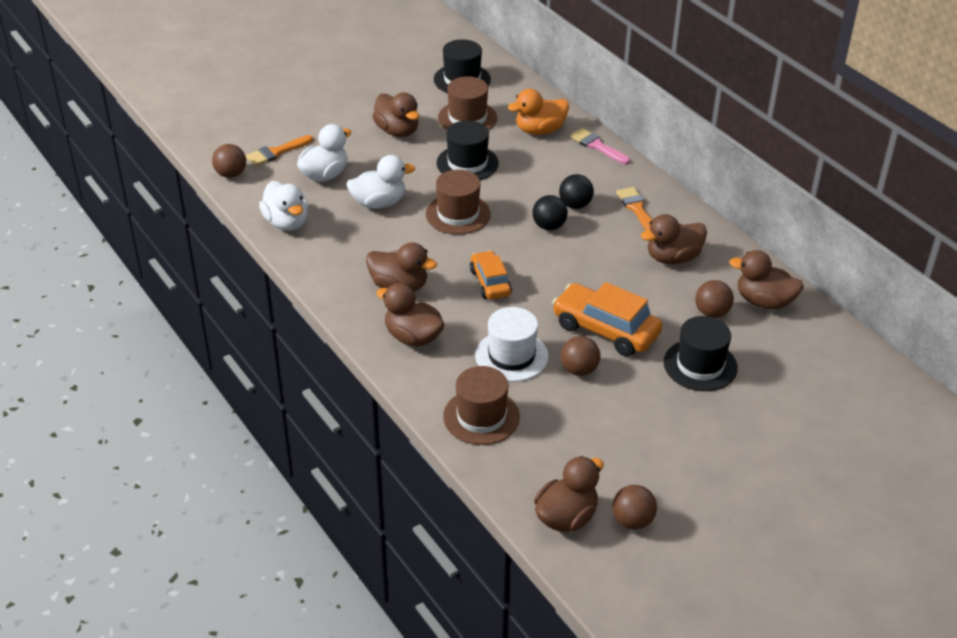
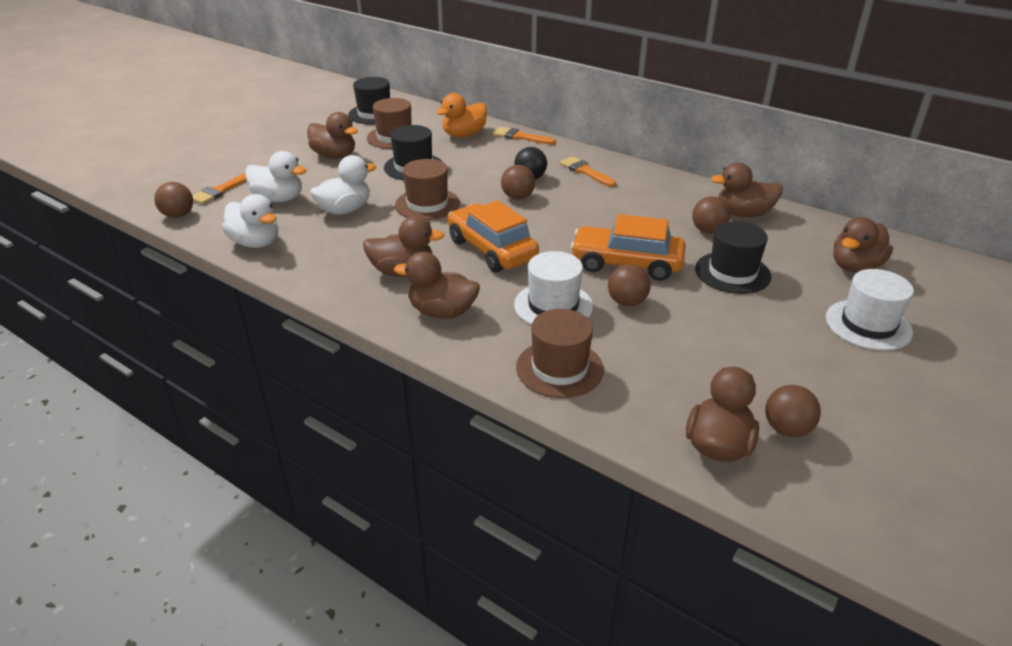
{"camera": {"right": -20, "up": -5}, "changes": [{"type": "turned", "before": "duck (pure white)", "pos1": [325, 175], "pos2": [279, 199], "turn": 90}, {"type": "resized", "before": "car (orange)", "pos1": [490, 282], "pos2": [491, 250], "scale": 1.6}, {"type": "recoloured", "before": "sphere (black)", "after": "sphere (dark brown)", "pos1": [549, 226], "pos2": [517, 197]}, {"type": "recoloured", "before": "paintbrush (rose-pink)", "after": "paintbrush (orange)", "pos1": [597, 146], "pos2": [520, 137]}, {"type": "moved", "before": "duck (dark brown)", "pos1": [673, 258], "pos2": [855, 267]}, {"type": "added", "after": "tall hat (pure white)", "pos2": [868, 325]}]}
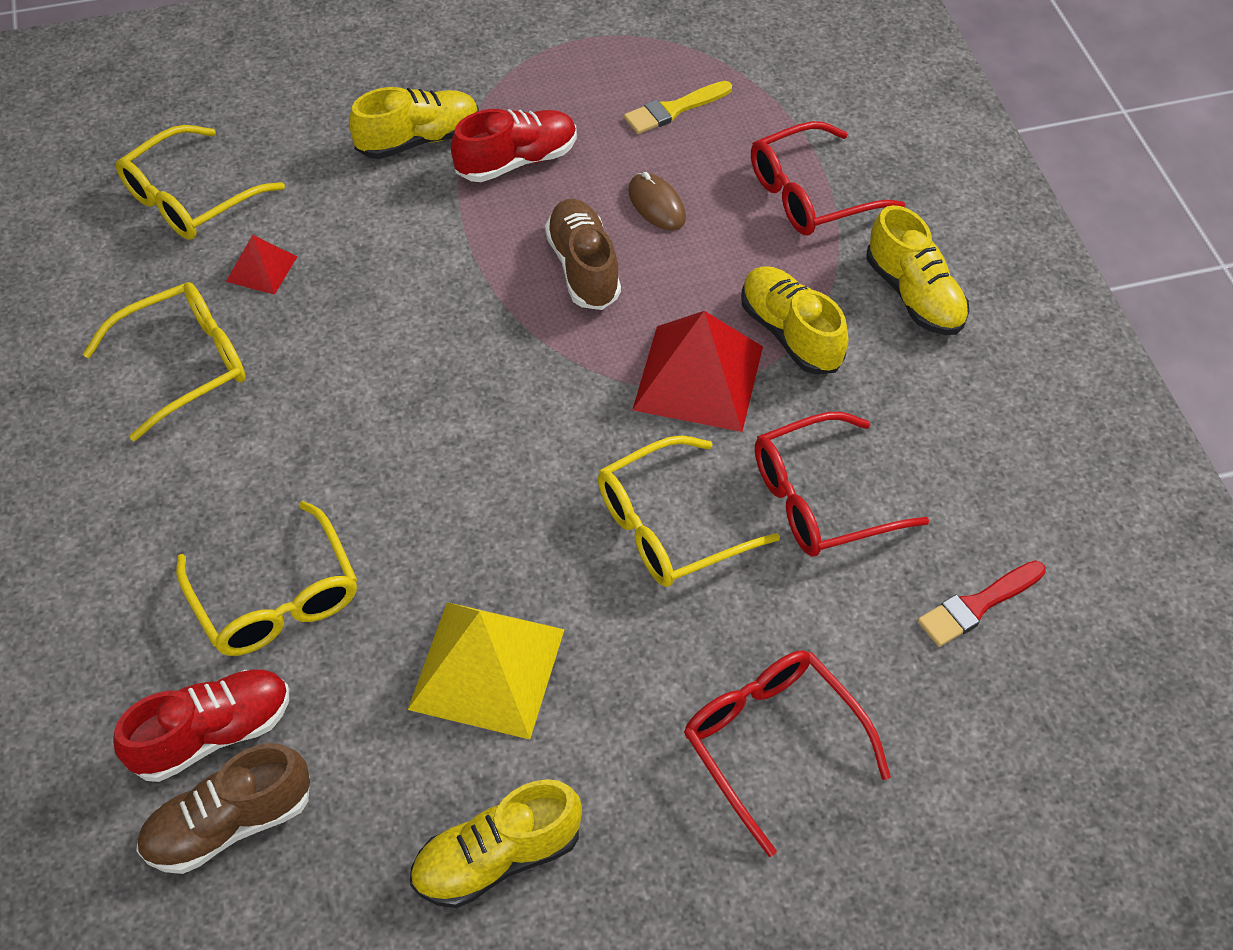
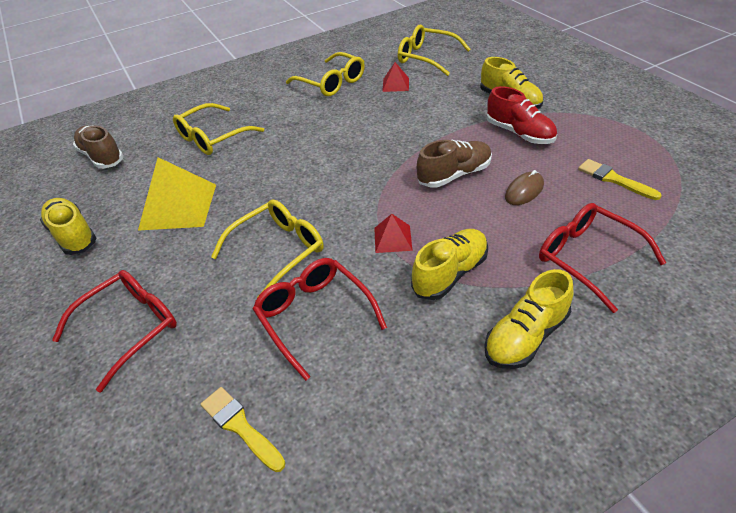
{"camera": {"right": 80, "up": -10}, "changes": [{"type": "removed", "before": "shoe (scarlet)", "pos1": [212, 734]}, {"type": "turned", "before": "glasses (bright yellow)", "pos1": [670, 526], "pos2": [277, 251], "turn": 90}, {"type": "resized", "before": "pyramid (scarlet)", "pos1": [698, 377], "pos2": [393, 238], "scale": 0.51}, {"type": "recoloured", "before": "paintbrush (scarlet)", "after": "paintbrush (bright yellow)", "pos1": [977, 605], "pos2": [240, 426]}]}
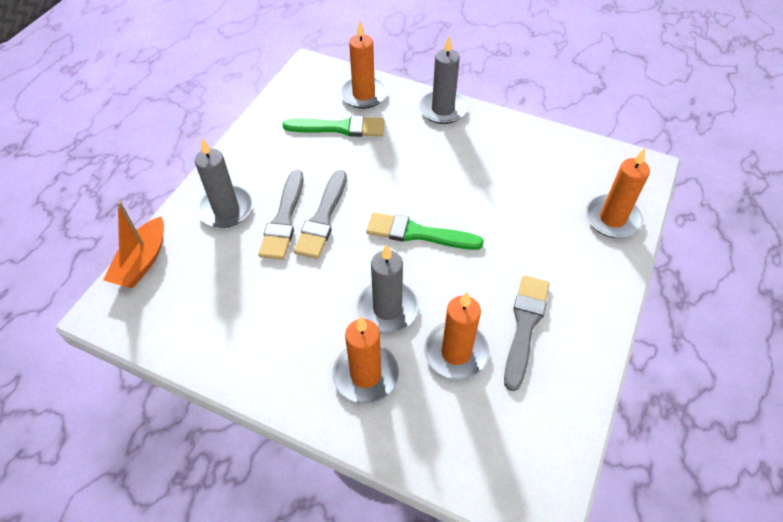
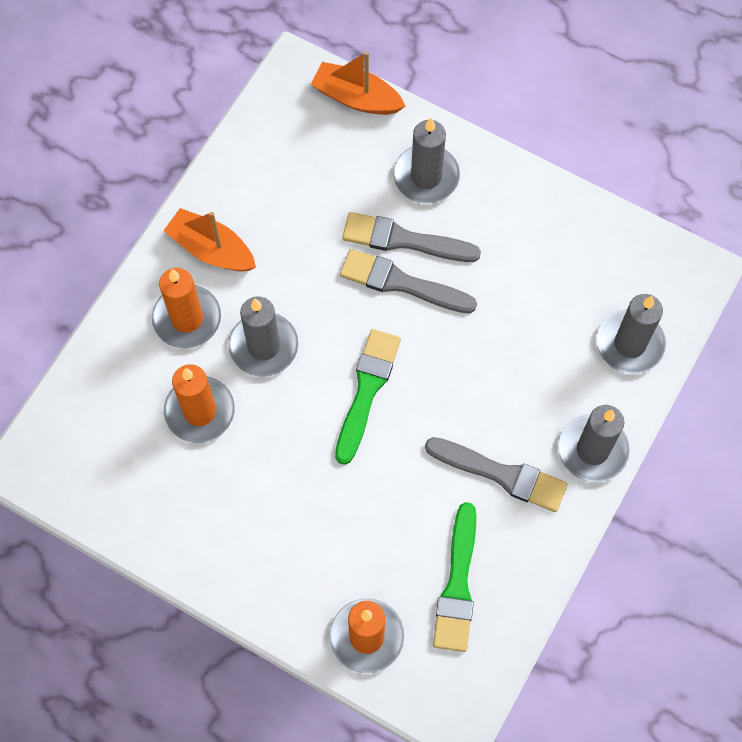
{"camera": {"right": 95, "up": 15}, "changes": [{"type": "moved", "before": "paintbrush (emerald)", "pos1": [339, 128], "pos2": [457, 585]}, {"type": "recoloured", "before": "candle (orange)", "after": "candle (gray)", "pos1": [363, 94], "pos2": [630, 344]}, {"type": "moved", "before": "paintbrush (gray)", "pos1": [525, 326], "pos2": [501, 474]}, {"type": "added", "after": "boat (orange)", "pos2": [211, 249]}]}
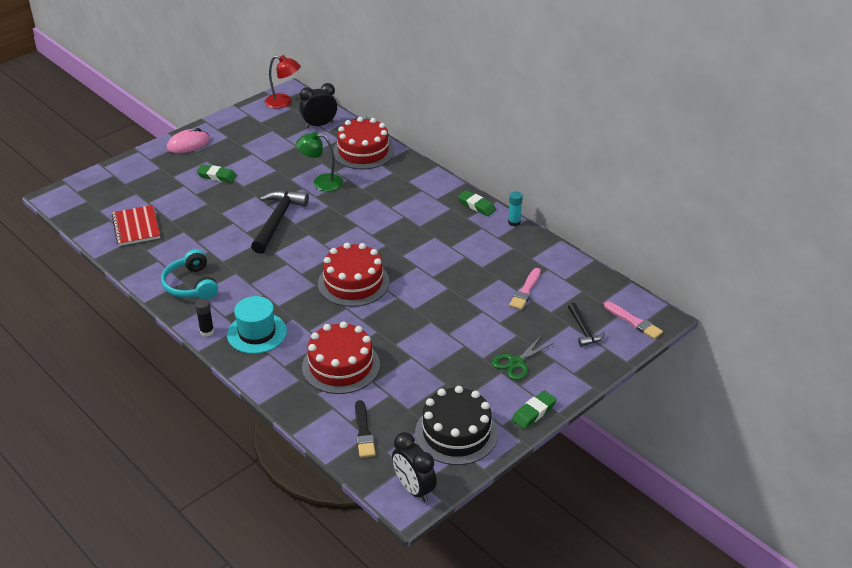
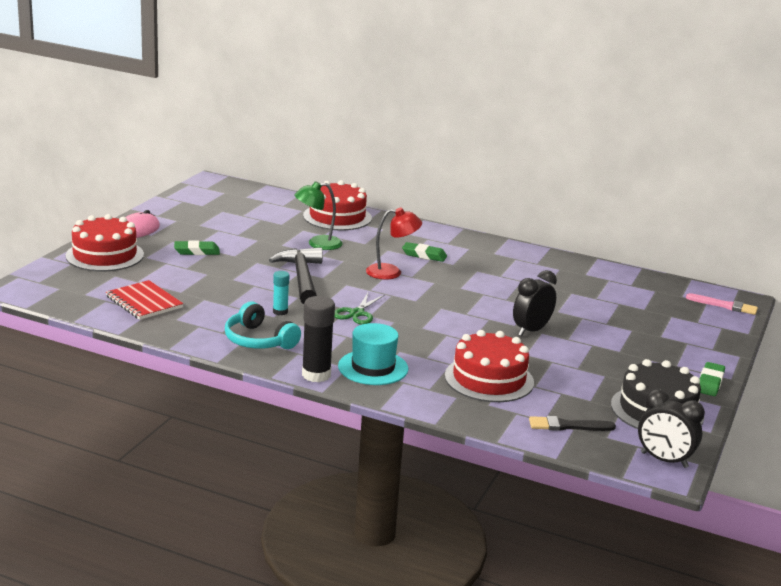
{"camera": {"right": -25, "up": -15}, "changes": [{"type": "resized", "before": "glue stick (black)", "pos1": [207, 331], "pos2": [316, 375], "scale": 1.75}, {"type": "moved", "before": "reading lamp (scarlet)", "pos1": [284, 102], "pos2": [391, 272]}, {"type": "moved", "before": "bedside clock (black)", "pos1": [319, 125], "pos2": [531, 330]}, {"type": "moved", "before": "cake (scarlet)", "pos1": [353, 283], "pos2": [105, 255]}, {"type": "turned", "before": "paintbrush (black)", "pos1": [363, 432], "pos2": [567, 426], "turn": 120}, {"type": "moved", "before": "pencil eraser (emerald)", "pos1": [476, 206], "pos2": [424, 255]}, {"type": "moved", "before": "pair of scissors (emerald)", "pos1": [516, 363], "pos2": [357, 313]}, {"type": "moved", "before": "glue stick (turquoise)", "pos1": [514, 222], "pos2": [280, 312]}, {"type": "removed", "before": "paintbrush (rose-pink)", "pos1": [525, 291]}, {"type": "removed", "before": "hammer (black)", "pos1": [583, 330]}]}
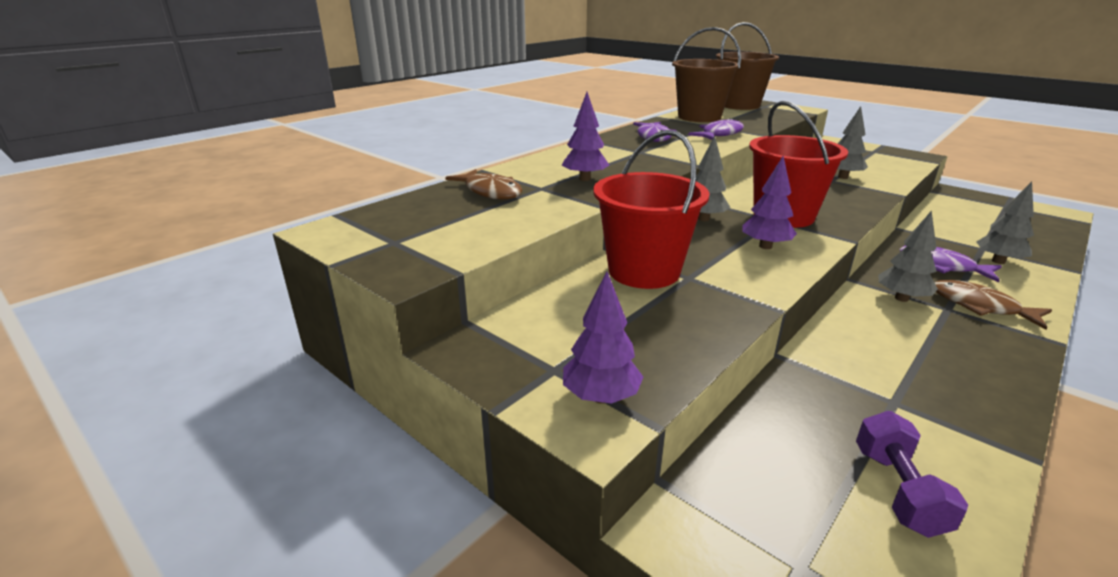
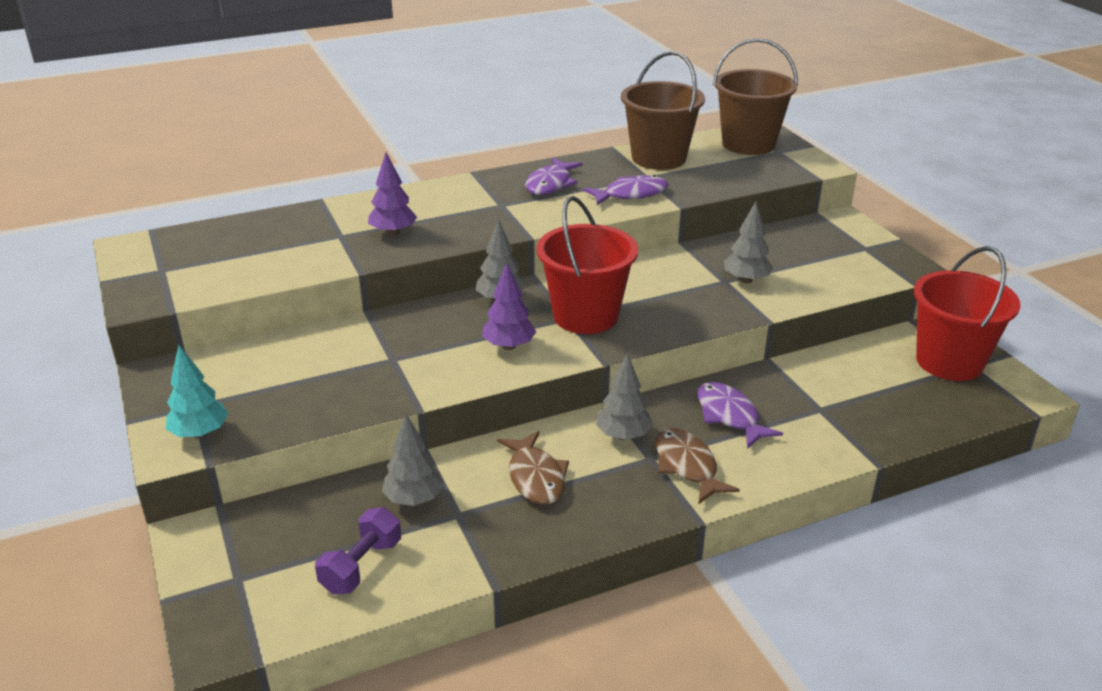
{"camera": {"right": 25, "up": 5}, "changes": [{"type": "moved", "before": "fish figure (dark brown)", "pos1": [490, 192], "pos2": [535, 477]}, {"type": "recoloured", "before": "fir tree (royal purple)", "after": "fir tree (turquoise)", "pos1": [601, 397], "pos2": [200, 433]}, {"type": "moved", "before": "pail (scarlet)", "pos1": [644, 271], "pos2": [949, 362]}, {"type": "moved", "before": "fir tree (gray)", "pos1": [998, 261], "pos2": [414, 499]}]}
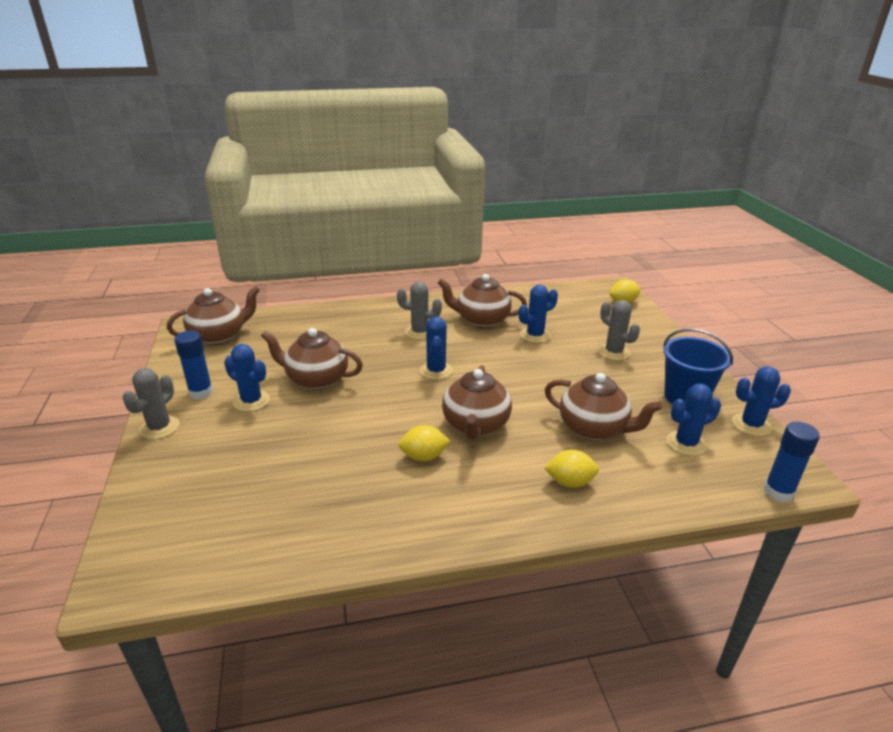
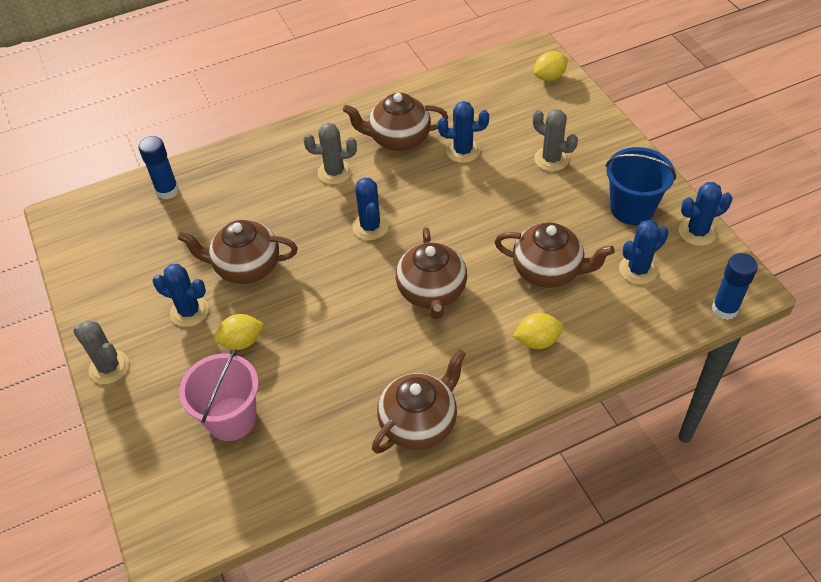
{"camera": {"right": -10, "up": 20}, "changes": [{"type": "turned", "before": "cactus (gray)", "pos1": [159, 427], "pos2": [109, 367], "turn": -60}, {"type": "moved", "before": "teapot (dark brown)", "pos1": [219, 336], "pos2": [419, 422]}, {"type": "moved", "before": "glue stick (cobalt)", "pos1": [201, 392], "pos2": [167, 191]}, {"type": "moved", "before": "lemon (bright yellow)", "pos1": [424, 457], "pos2": [241, 342]}, {"type": "turned", "before": "cactus (cobalt)", "pos1": [535, 335], "pos2": [463, 151], "turn": 45}, {"type": "added", "after": "pail (rose-pink)", "pos2": [231, 418]}]}
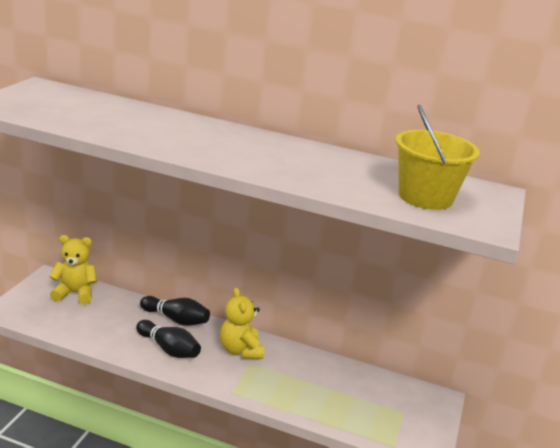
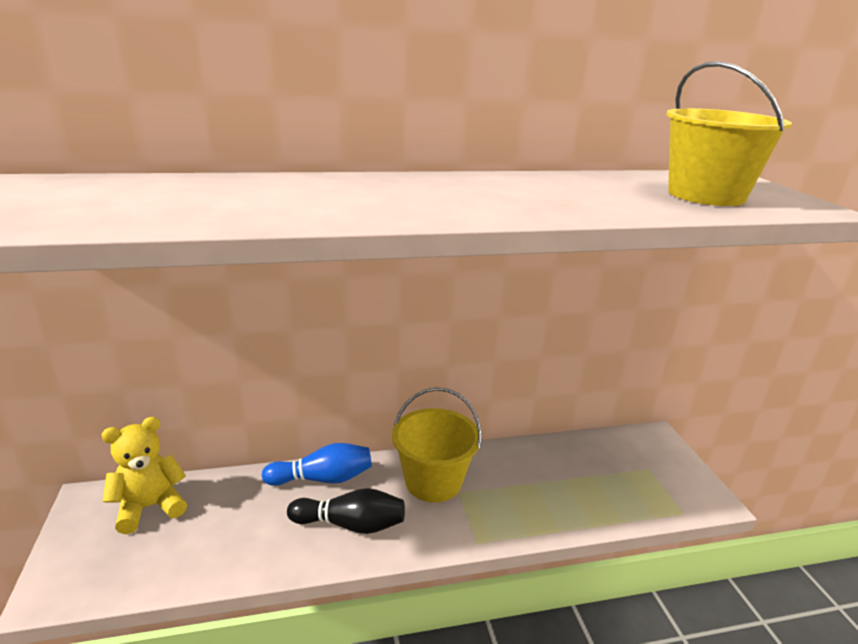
{"camera": {"right": -30, "up": 0}, "changes": [{"type": "recoloured", "before": "tenpin (black)", "after": "tenpin (cobalt)", "pos1": [176, 319], "pos2": [322, 479]}, {"type": "replaced", "before": "teddy bear (bright yellow)", "after": "pail (bright yellow)", "pos1": [240, 350], "pos2": [433, 481]}]}
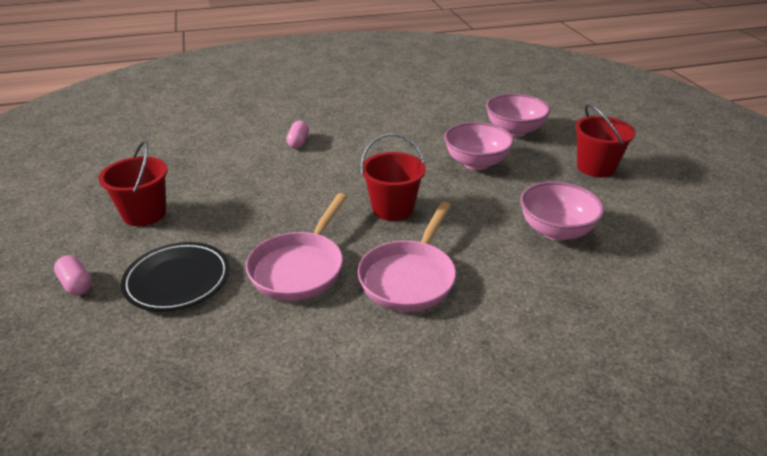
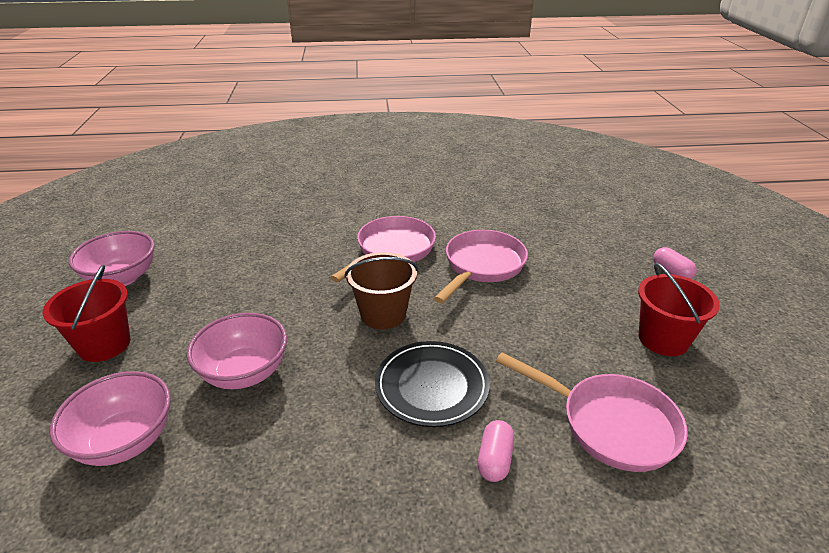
{"camera": {"right": -170, "up": 0}, "changes": [{"type": "moved", "before": "plate (black)", "pos1": [177, 280], "pos2": [432, 386]}, {"type": "recoloured", "before": "pail (scarlet)", "after": "pail (dark brown)", "pos1": [392, 209], "pos2": [383, 314]}, {"type": "moved", "before": "serving bowl (rose-pink)", "pos1": [556, 231], "pos2": [122, 278]}, {"type": "added", "after": "pan (rose-pink)", "pos2": [610, 424]}]}
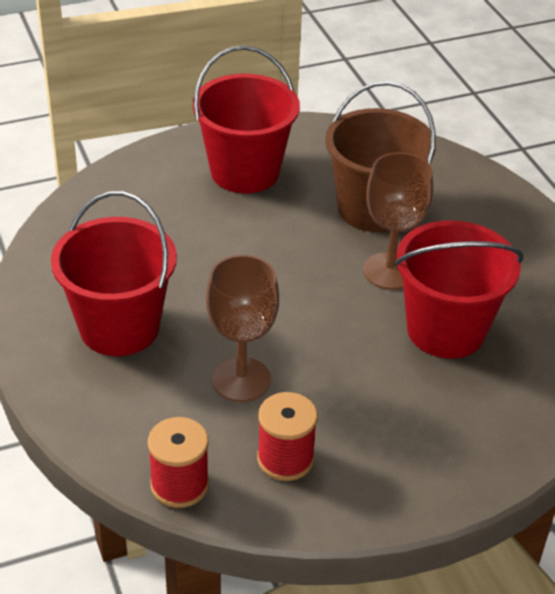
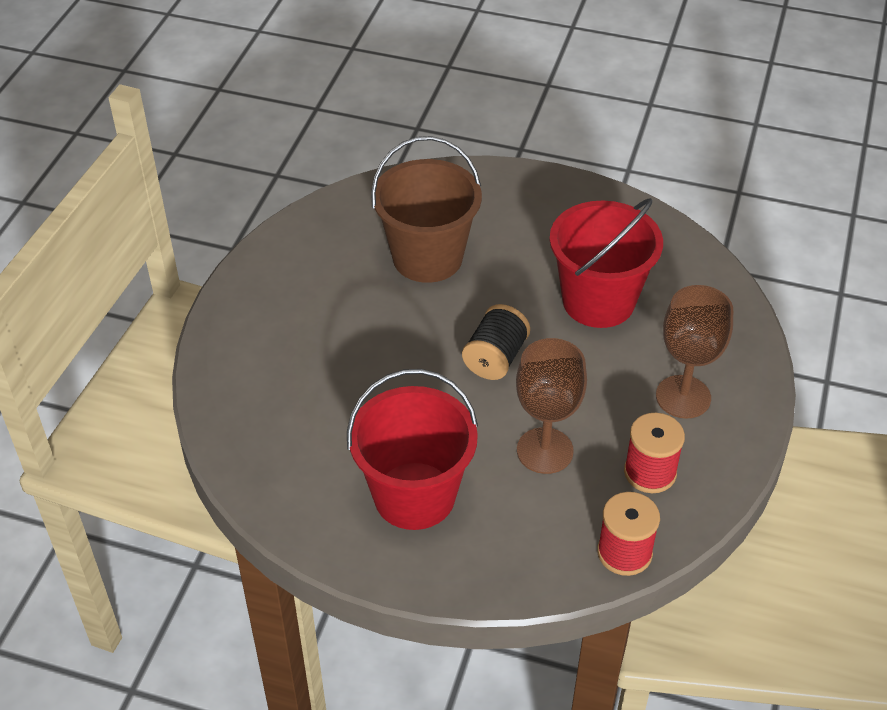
{"camera": {"right": -50, "up": 5}, "changes": [{"type": "removed", "before": "pail (scarlet)", "pos1": [245, 172]}, {"type": "moved", "before": "chalice (dark brown)", "pos1": [389, 271], "pos2": [683, 397]}, {"type": "added", "after": "bobbin (black)", "pos2": [495, 358]}]}
